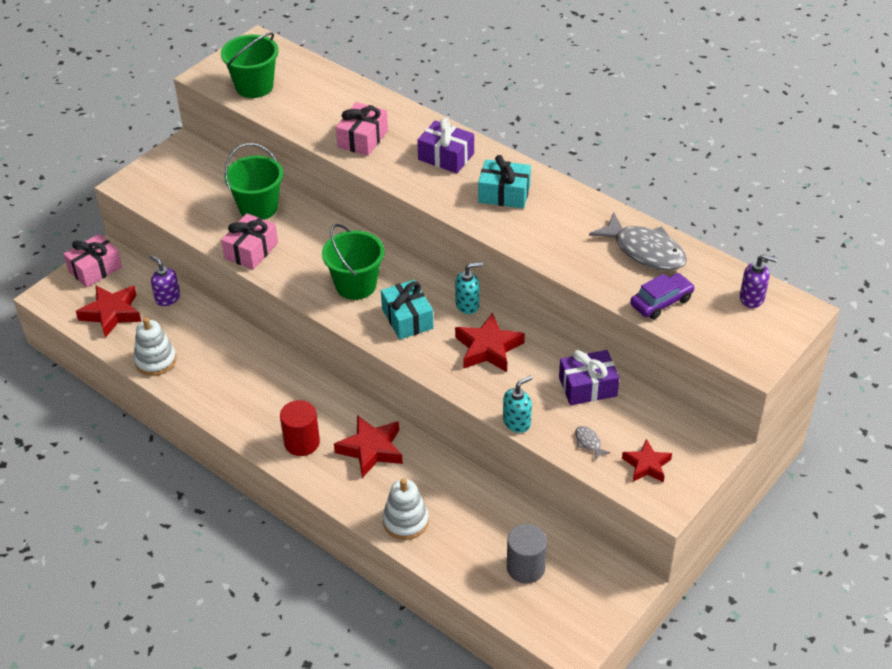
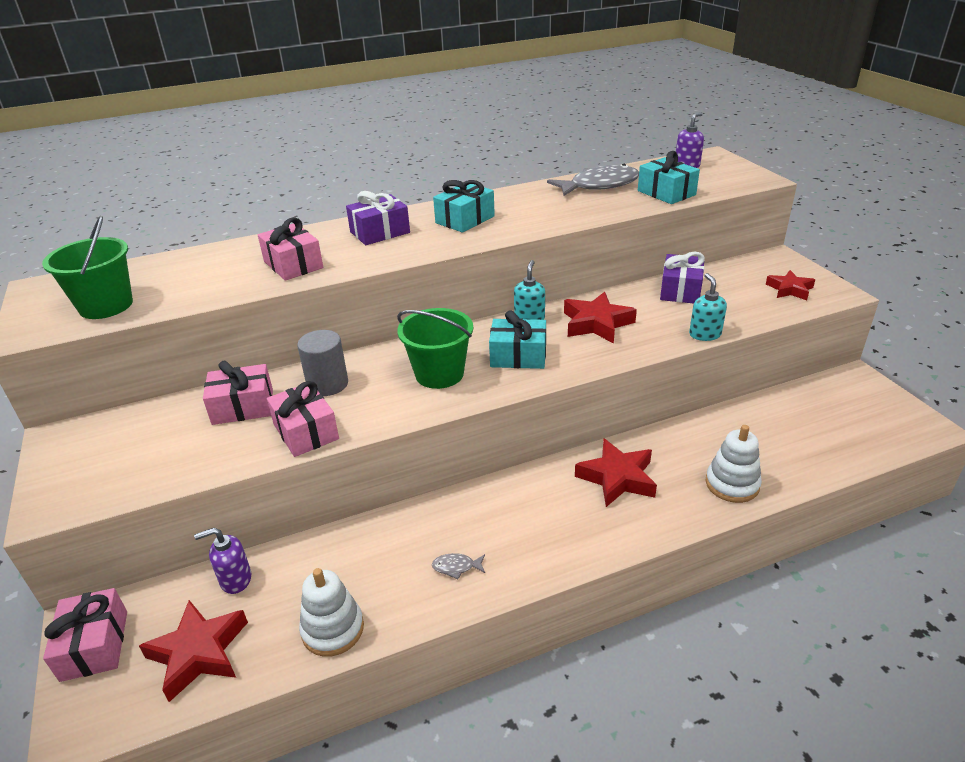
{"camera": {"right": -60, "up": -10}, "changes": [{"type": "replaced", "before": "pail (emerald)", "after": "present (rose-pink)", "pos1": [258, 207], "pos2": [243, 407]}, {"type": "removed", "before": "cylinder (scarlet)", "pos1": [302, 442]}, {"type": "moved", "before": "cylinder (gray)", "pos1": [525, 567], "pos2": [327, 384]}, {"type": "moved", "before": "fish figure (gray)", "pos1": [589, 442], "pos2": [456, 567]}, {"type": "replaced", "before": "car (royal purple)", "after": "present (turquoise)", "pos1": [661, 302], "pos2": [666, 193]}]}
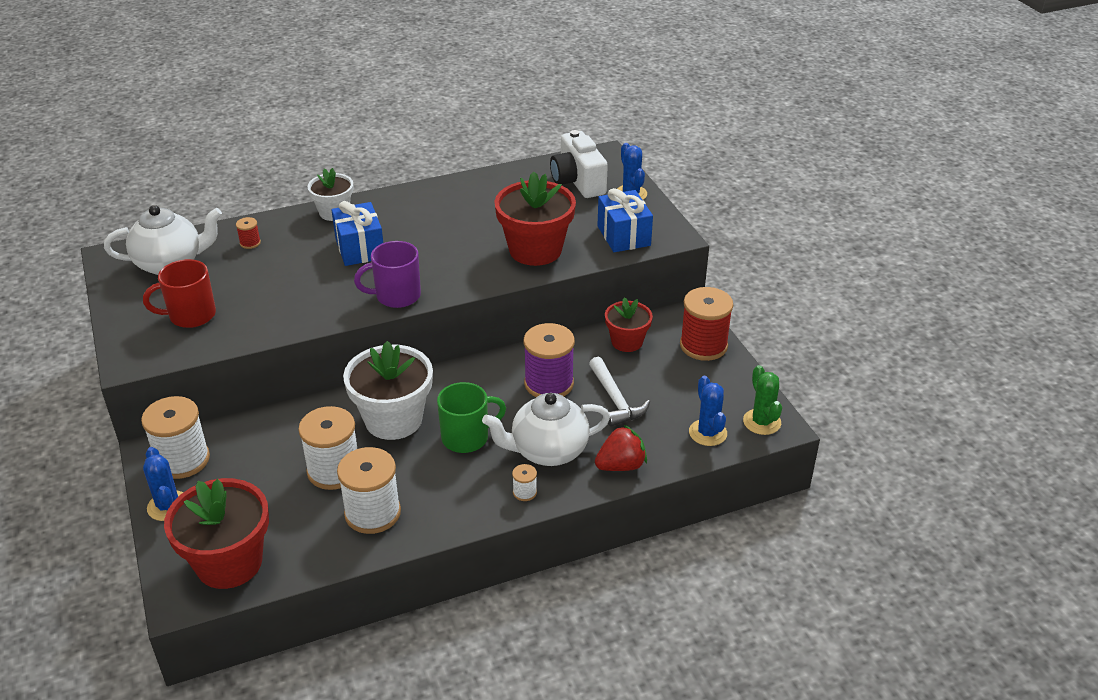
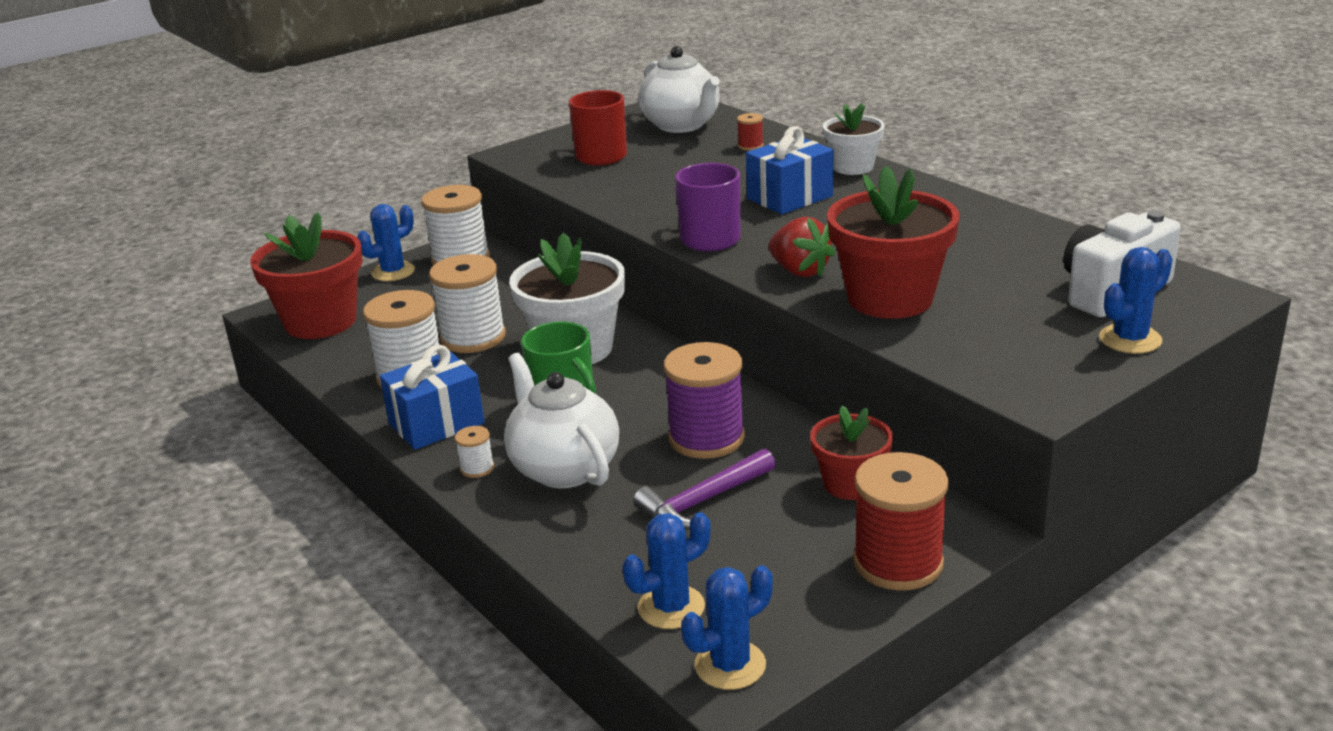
{"camera": {"right": 75, "up": -10}, "changes": [{"type": "recoloured", "before": "hammer (pure white)", "after": "hammer (royal purple)", "pos1": [615, 400], "pos2": [703, 501]}, {"type": "moved", "before": "berry (scarlet)", "pos1": [621, 465], "pos2": [799, 271]}, {"type": "moved", "before": "present (cobalt)", "pos1": [624, 236], "pos2": [436, 423]}, {"type": "recoloured", "before": "cactus (emerald)", "after": "cactus (cobalt)", "pos1": [762, 422], "pos2": [730, 665]}]}
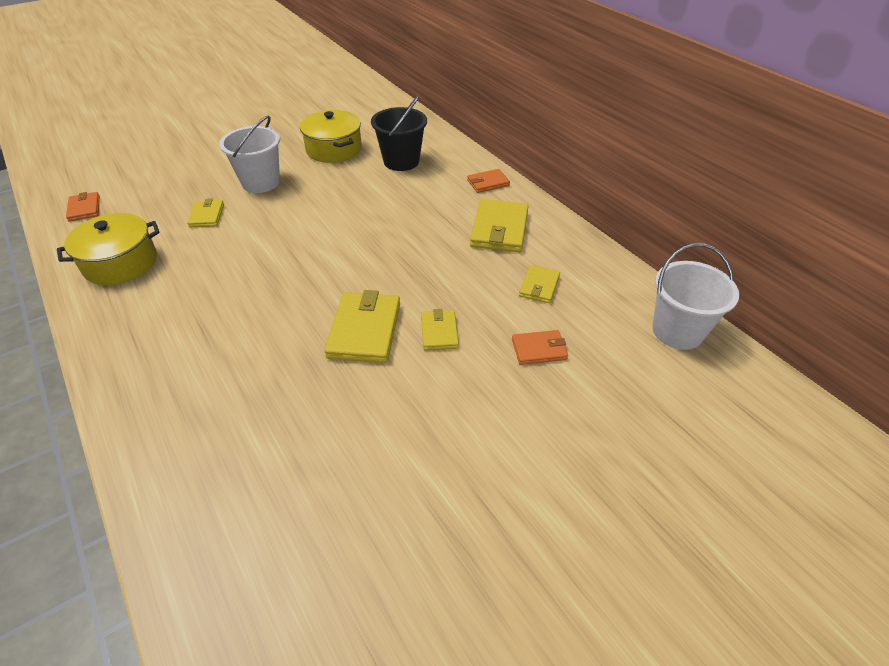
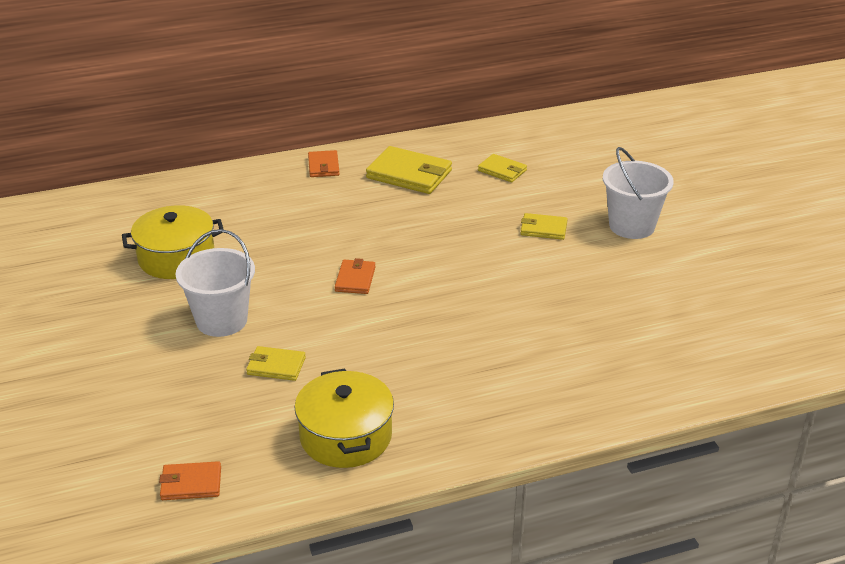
{"camera": {"right": -75, "up": -10}, "changes": [{"type": "removed", "before": "billfold (bright yellow)", "pos1": [365, 330]}, {"type": "removed", "before": "pail (black)", "pos1": [401, 161]}, {"type": "moved", "before": "billfold (orange)", "pos1": [539, 349], "pos2": [355, 279]}, {"type": "moved", "before": "pail (pure white)", "pos1": [677, 331], "pos2": [631, 226]}]}
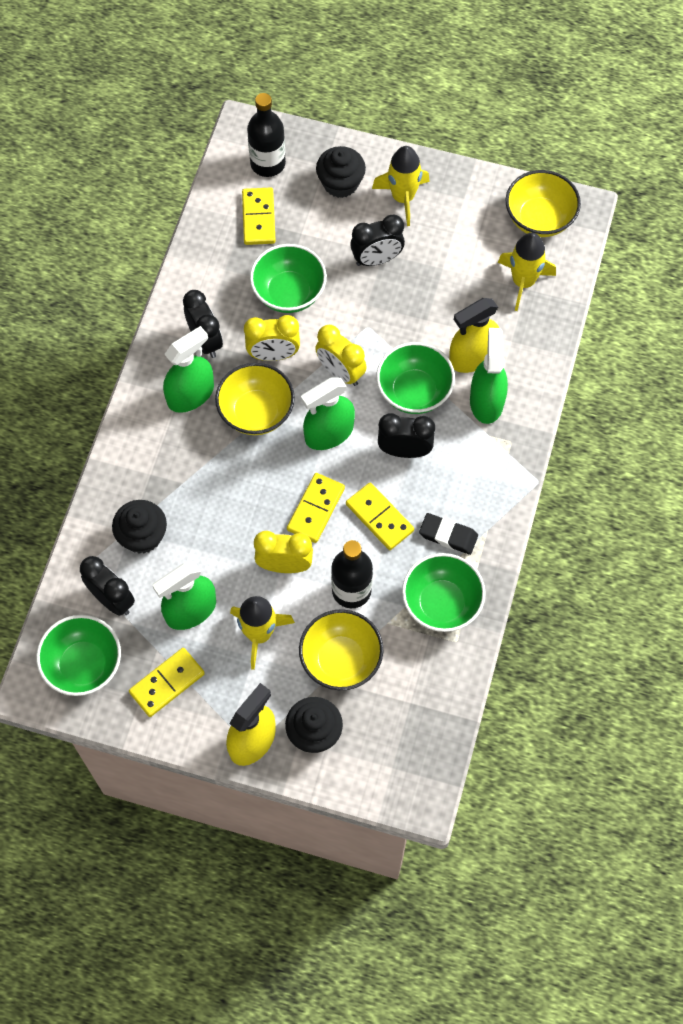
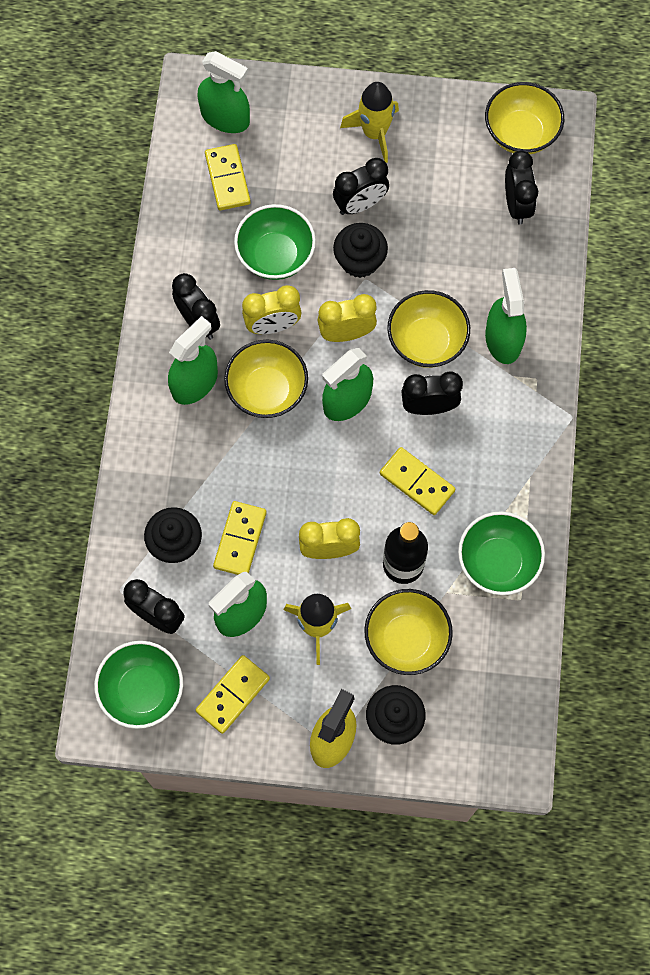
{"camera": {"right": -10, "up": 5}, "changes": [{"type": "replaced", "before": "drink bottle (black)", "after": "sprayer (emerald)", "pos1": [268, 163], "pos2": [225, 117]}, {"type": "moved", "before": "domino piece (bright yellow)", "pos1": [315, 509], "pos2": [240, 539]}, {"type": "turned", "before": "bedside clock (bright yellow)", "pos1": [340, 372], "pos2": [346, 333], "turn": 135}, {"type": "moved", "before": "muffin (black)", "pos1": [340, 183], "pos2": [359, 260]}, {"type": "recoloured", "before": "serving bowl (emerald)", "after": "serving bowl (bright yellow)", "pos1": [414, 391], "pos2": [426, 341]}, {"type": "removed", "before": "pencil eraser (black)", "pos1": [448, 535]}, {"type": "removed", "before": "sprayer (bright yellow)", "pos1": [472, 356]}, {"type": "replaced", "before": "rocket (bright yellow)", "after": "bedside clock (black)", "pos1": [523, 282], "pos2": [516, 205]}]}
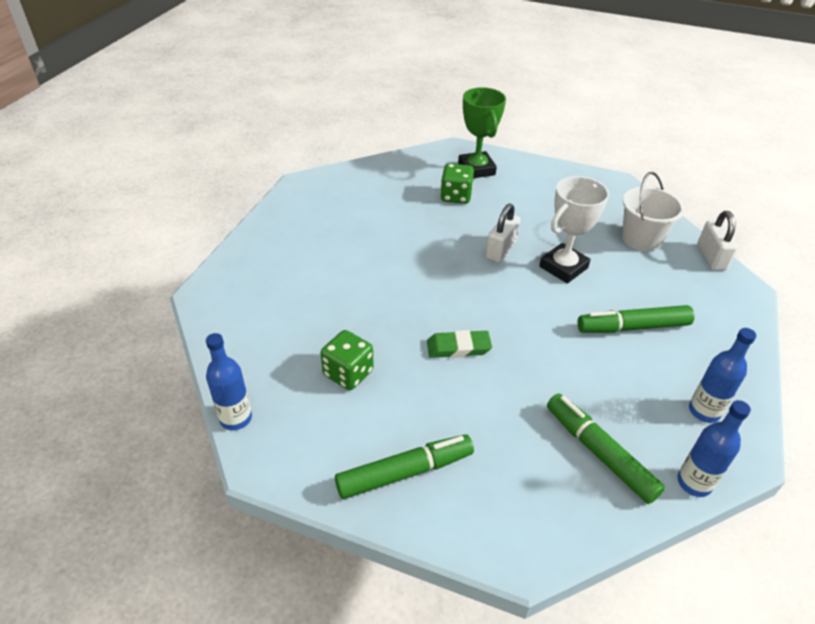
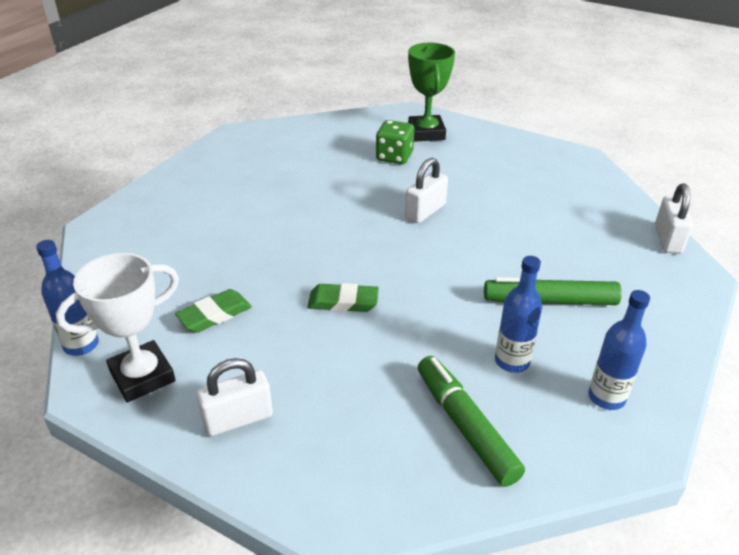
{"camera": {"right": 10, "up": -5}, "changes": [{"type": "replaced", "before": "game die (emerald)", "after": "pencil eraser (emerald)", "pos1": [348, 373], "pos2": [214, 314]}, {"type": "replaced", "before": "felt pen (emerald)", "after": "small lock (pure white)", "pos1": [405, 472], "pos2": [238, 418]}, {"type": "moved", "before": "prize cup (pure white)", "pos1": [563, 267], "pos2": [142, 376]}, {"type": "removed", "before": "pail (pure white)", "pos1": [641, 239]}, {"type": "moved", "before": "drink bottle (cobalt)", "pos1": [694, 483], "pos2": [512, 361]}]}
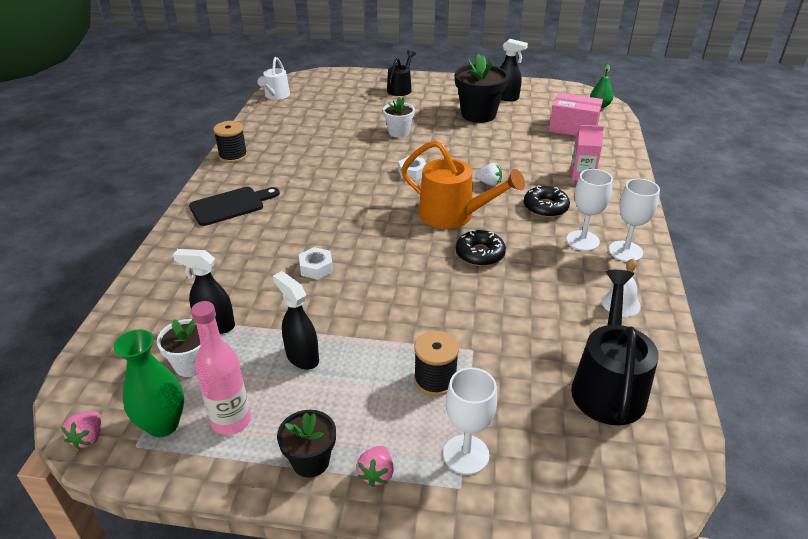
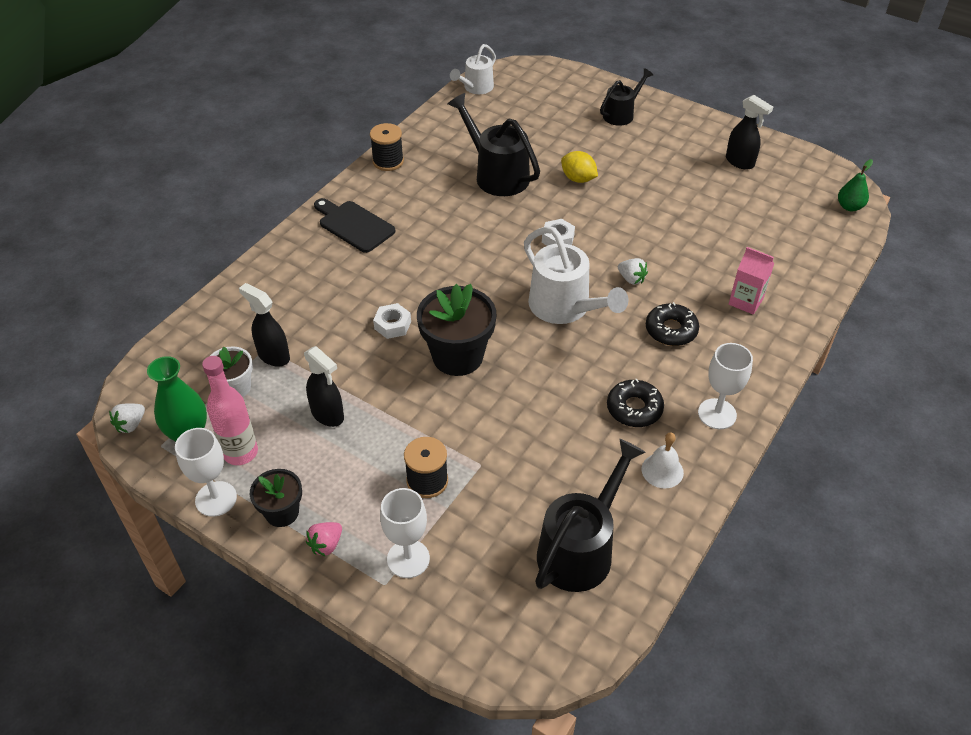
{"camera": {"right": 25, "up": 10}, "changes": [{"type": "recoloured", "before": "berry (rose-pink)", "after": "berry (pure white)", "pos1": [88, 438], "pos2": [131, 425]}, {"type": "turned", "before": "chopping board (black)", "pos1": [231, 205], "pos2": [354, 225], "turn": -135}, {"type": "turned", "before": "sprayer (black)", "pos1": [302, 357], "pos2": [328, 415], "turn": 150}, {"type": "replaced", "before": "flower pot (pure white)", "after": "lemon (bright yellow)", "pos1": [398, 132], "pos2": [578, 179]}, {"type": "recoloured", "before": "sprinkling can (orange)", "after": "sprinkling can (pure white)", "pos1": [454, 215], "pos2": [565, 308]}, {"type": "moved", "before": "flower pot (black)", "pos1": [478, 114], "pos2": [457, 356]}, {"type": "moved", "before": "glazed donut (black)", "pos1": [480, 254], "pos2": [634, 408]}, {"type": "removed", "before": "package (rose-pink)", "pos1": [573, 128]}, {"type": "moved", "before": "chalice (pure white)", "pos1": [582, 241], "pos2": [216, 499]}, {"type": "added", "after": "sprinkling can (black)", "pos2": [496, 174]}]}
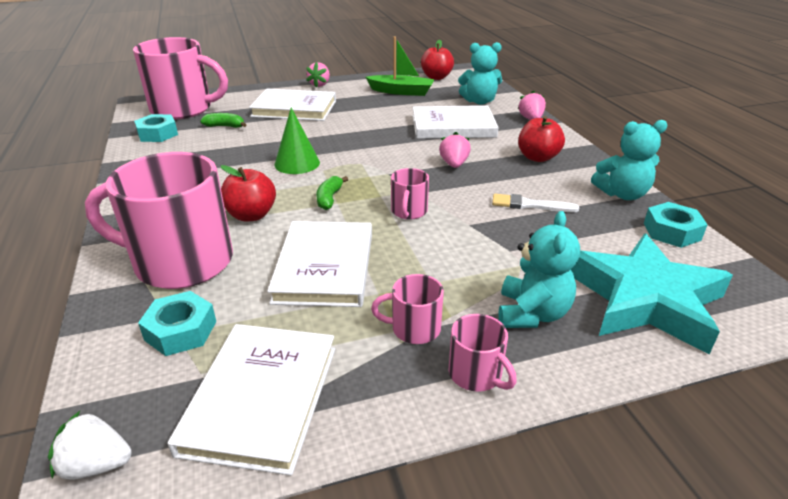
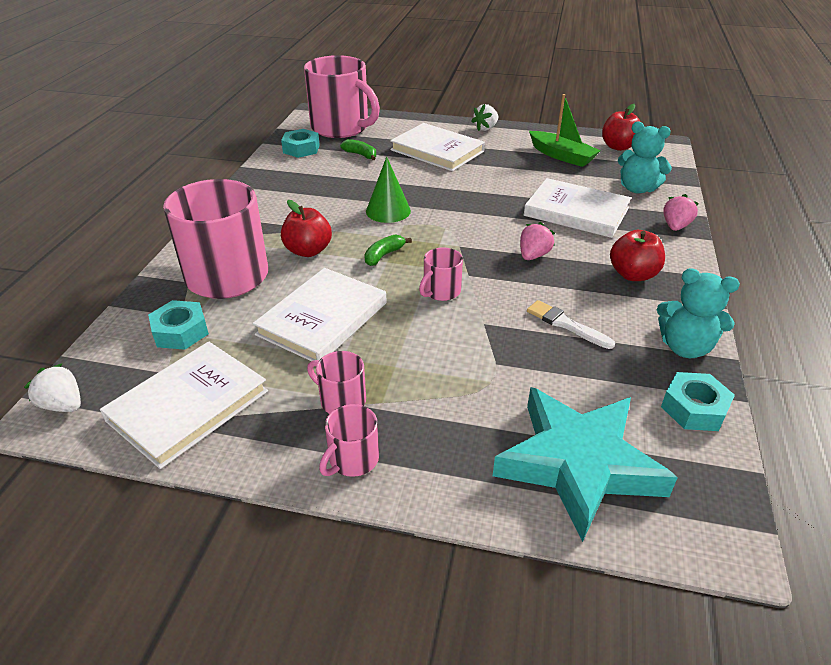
{"camera": {"right": 30, "up": 5}, "changes": [{"type": "recoloured", "before": "berry (rose-pink)", "after": "berry (pure white)", "pos1": [320, 85], "pos2": [485, 128]}, {"type": "turned", "before": "coffee mug (rose-pink)", "pos1": [476, 374], "pos2": [352, 459], "turn": 45}, {"type": "removed", "before": "teddy bear (turquoise)", "pos1": [532, 313]}]}
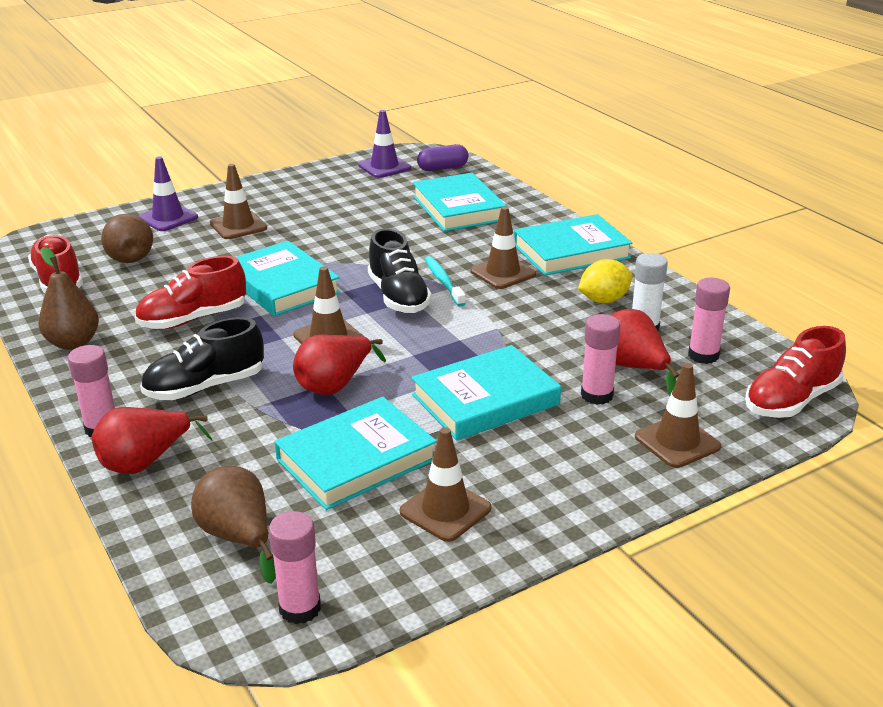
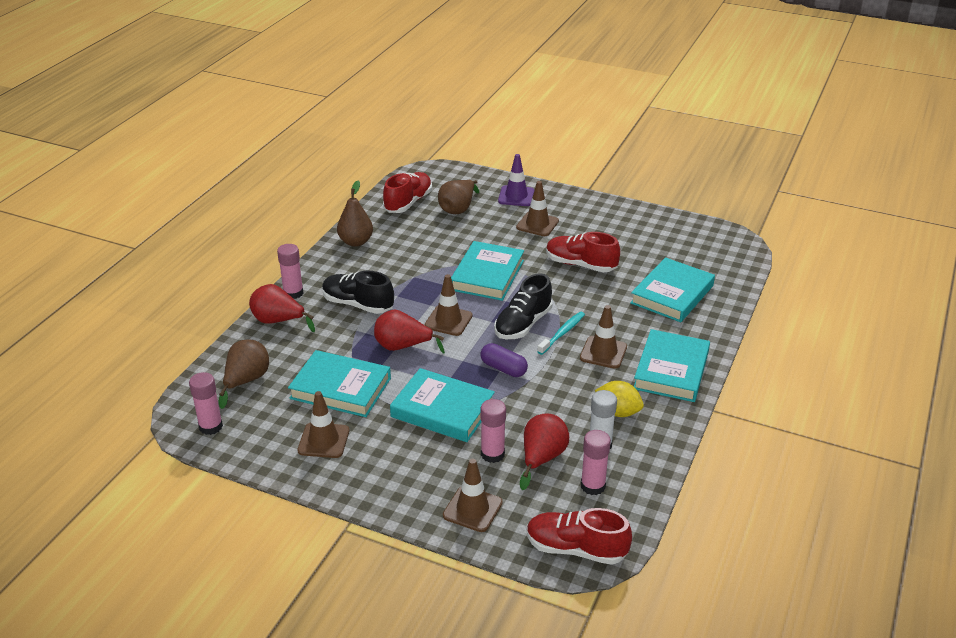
{"camera": {"right": 55, "up": 5}, "changes": [{"type": "moved", "before": "shoe (scarlet)", "pos1": [193, 319], "pos2": [581, 265]}, {"type": "removed", "before": "safety cone (royal purple)", "pos1": [384, 167]}, {"type": "moved", "before": "pill (royal purple)", "pos1": [442, 168], "pos2": [503, 368]}, {"type": "turned", "before": "hardcover (turquoise)", "pos1": [571, 251], "pos2": [671, 370], "turn": 75}]}
